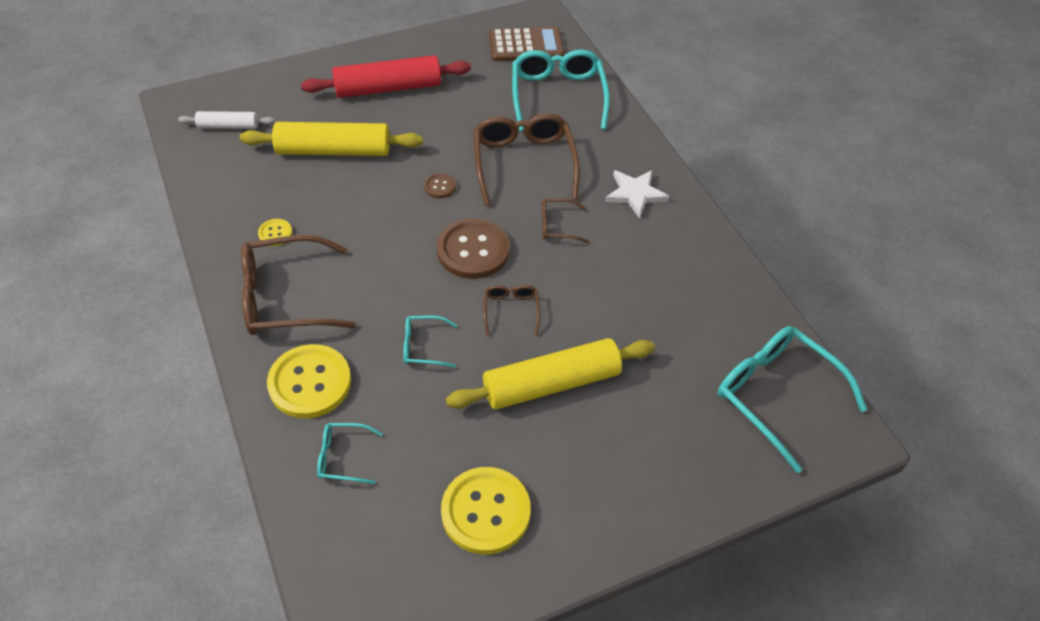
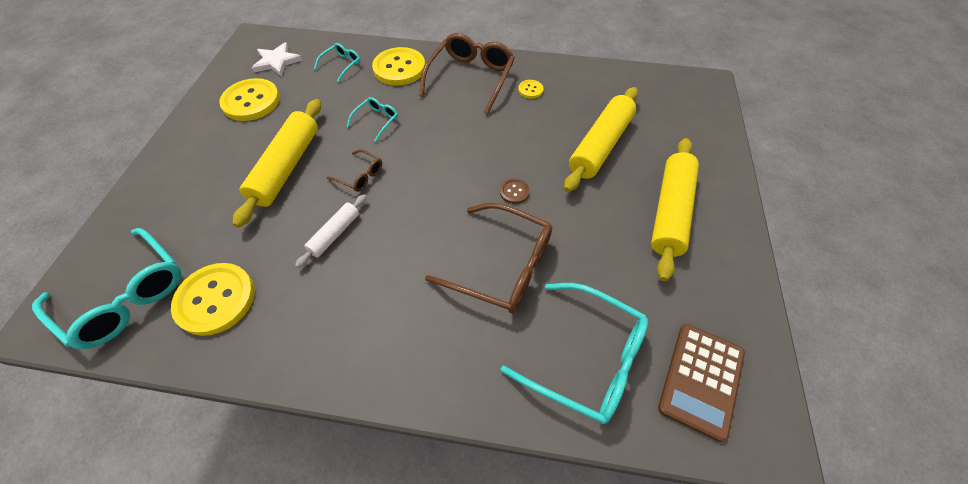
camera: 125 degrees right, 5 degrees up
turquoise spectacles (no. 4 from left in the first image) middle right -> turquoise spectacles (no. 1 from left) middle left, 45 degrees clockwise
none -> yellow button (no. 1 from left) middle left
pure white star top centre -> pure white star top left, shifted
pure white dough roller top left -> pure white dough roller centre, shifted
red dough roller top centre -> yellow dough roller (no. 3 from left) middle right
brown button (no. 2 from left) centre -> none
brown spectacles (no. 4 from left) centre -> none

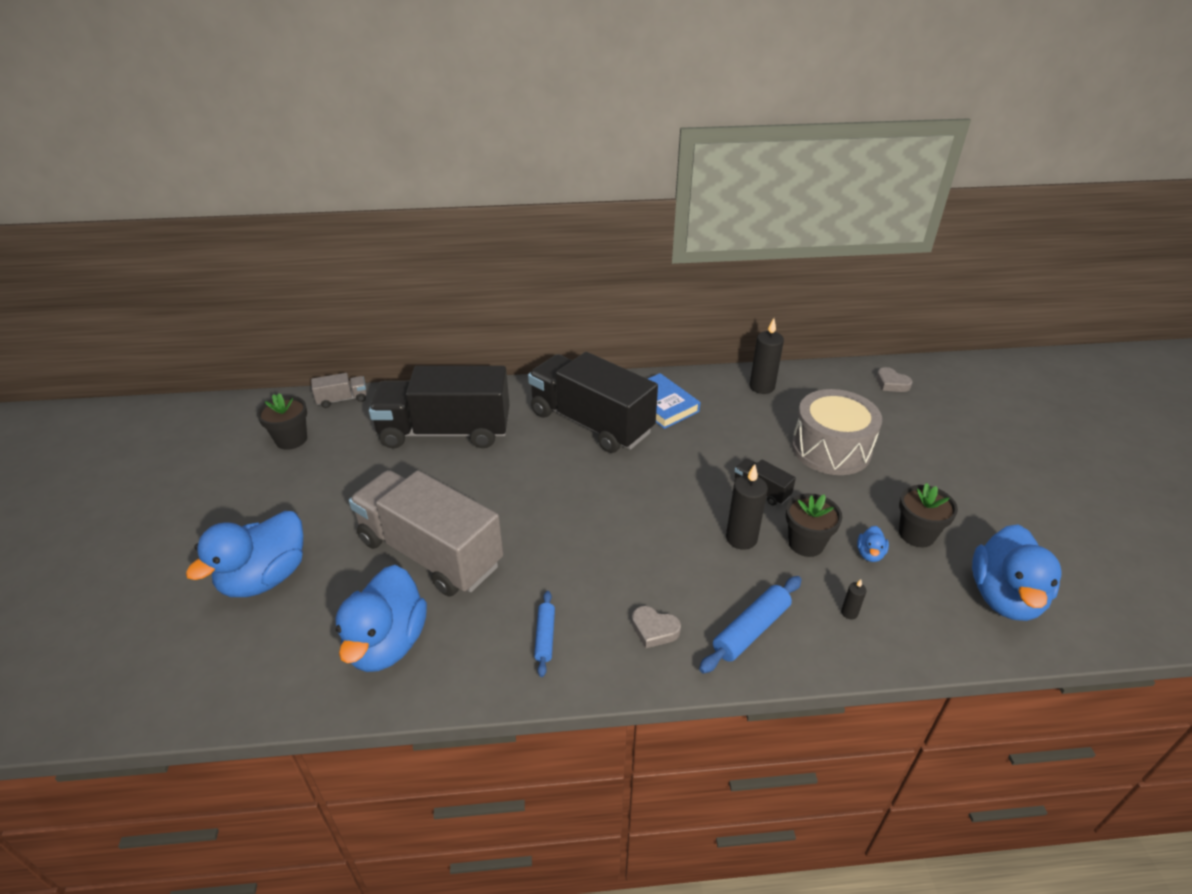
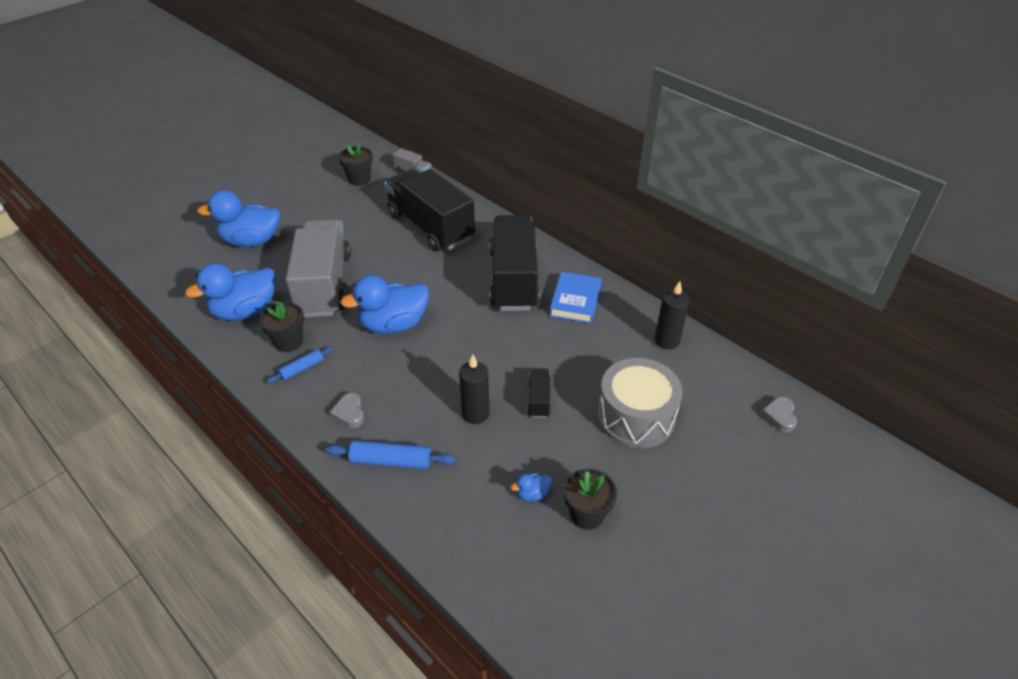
camera: 50 degrees right, 5 degrees up
jet-black plant pot (no. 2 from left in the first image) middle right -> jet-black plant pot (no. 1 from left) middle left, shifted
royal blue toy duck (no. 4 from left in the first image) middle right -> royal blue toy duck (no. 3 from left) centre, shifted
jet-black pillar candle (no. 3 from left) bottom right -> none

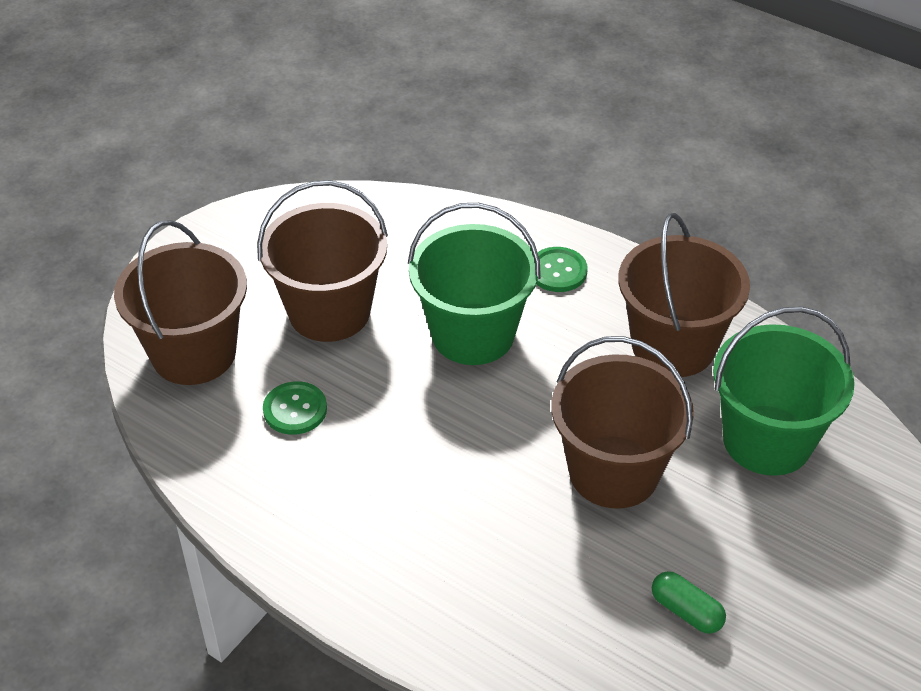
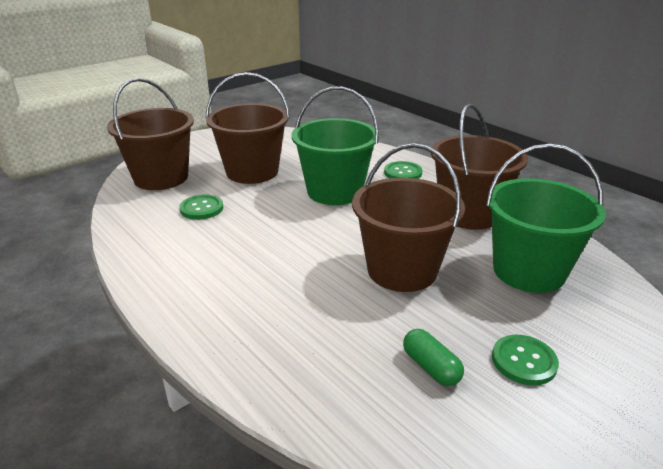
camera: 15 degrees right, 15 degrees down
none -> leaf-green button (no. 3 from left) bottom right

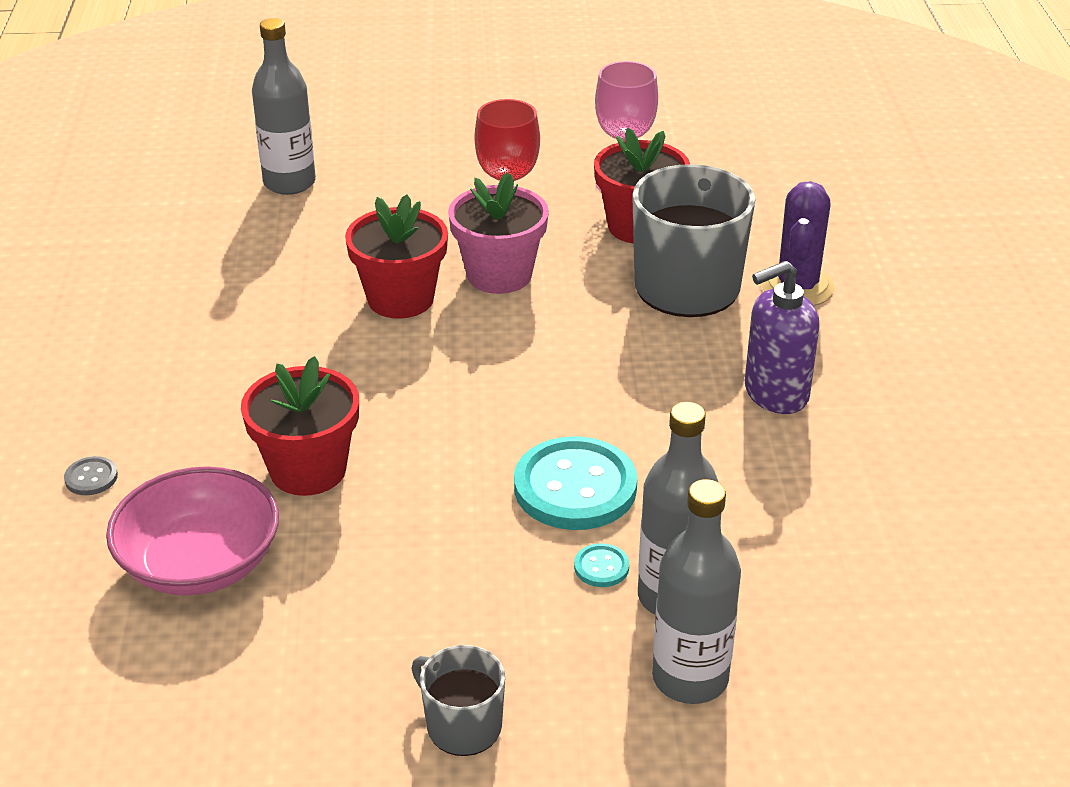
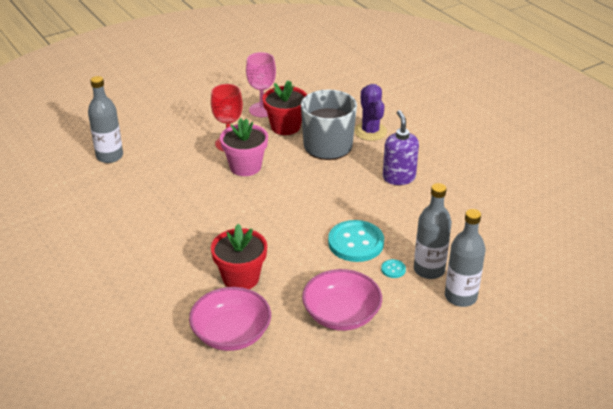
camera: 30 degrees left, 0 degrees up
none -> rose-pink deep dish (no. 2 from left) bottom centre
purple soap pump middle right -> purple soap pump centre, 135 degrees clockwise
gray button middle left -> none
red plant pot (no. 2 from left) top centre -> none
gray coffee mug (no. 1 from left) bottom centre -> none

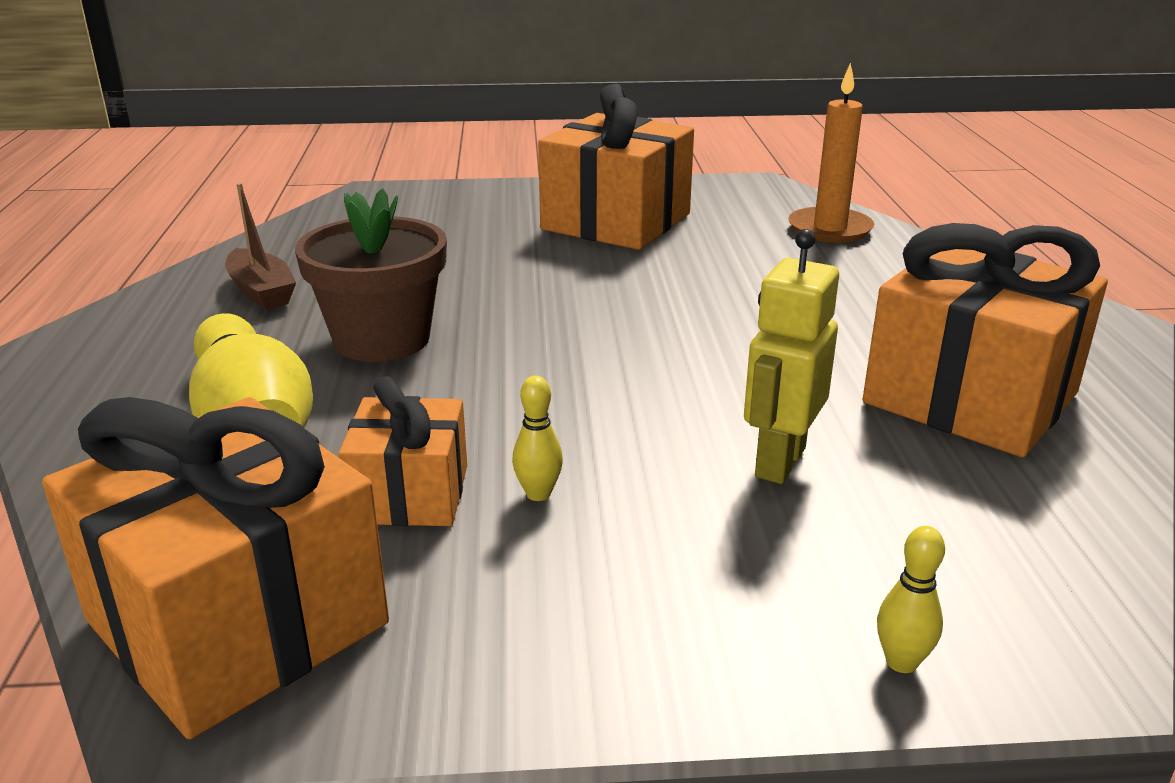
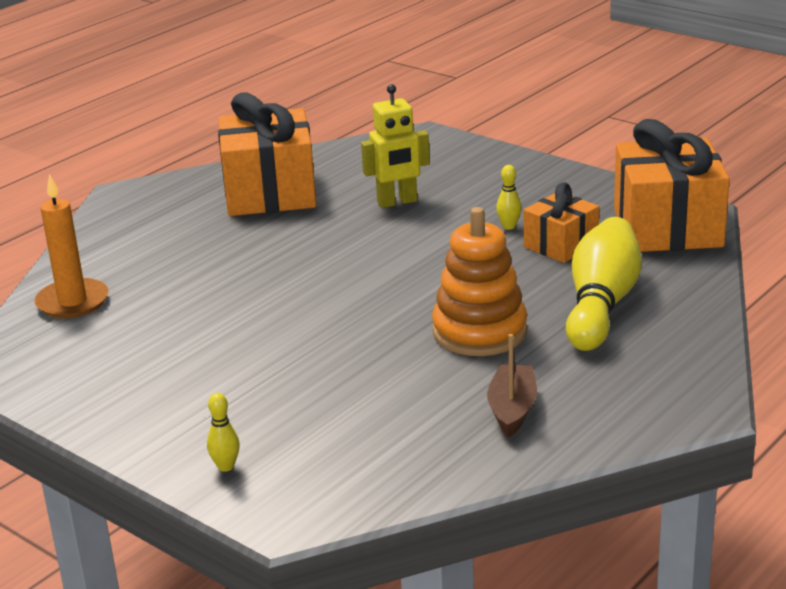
camera: 135 degrees left, 0 degrees up
yellow tenpin (no. 3 from left in the first image) bottom right -> yellow tenpin (no. 1 from left) bottom left, shifted
brown plant pot middle left -> orange stacking rings centre
orange gift (no. 3 from left) top centre -> none

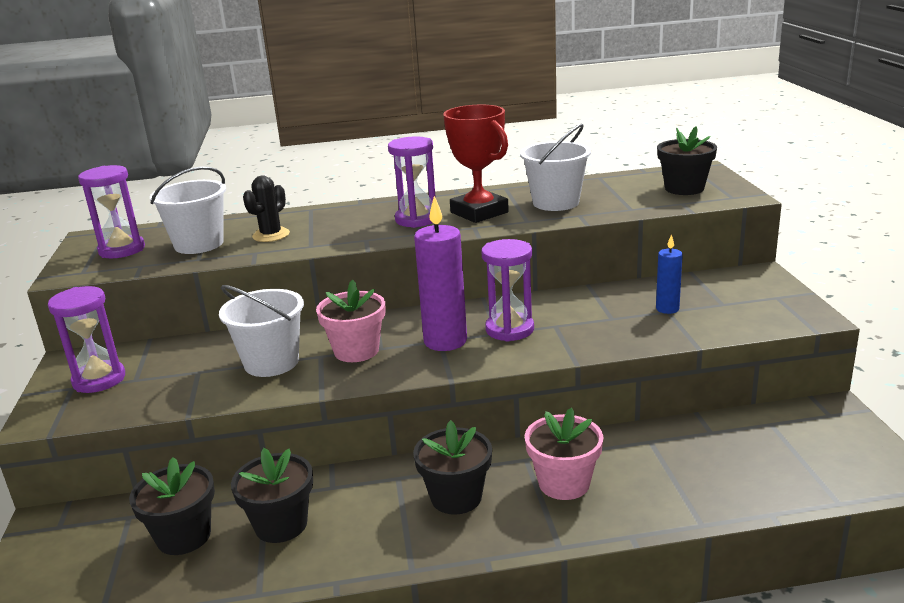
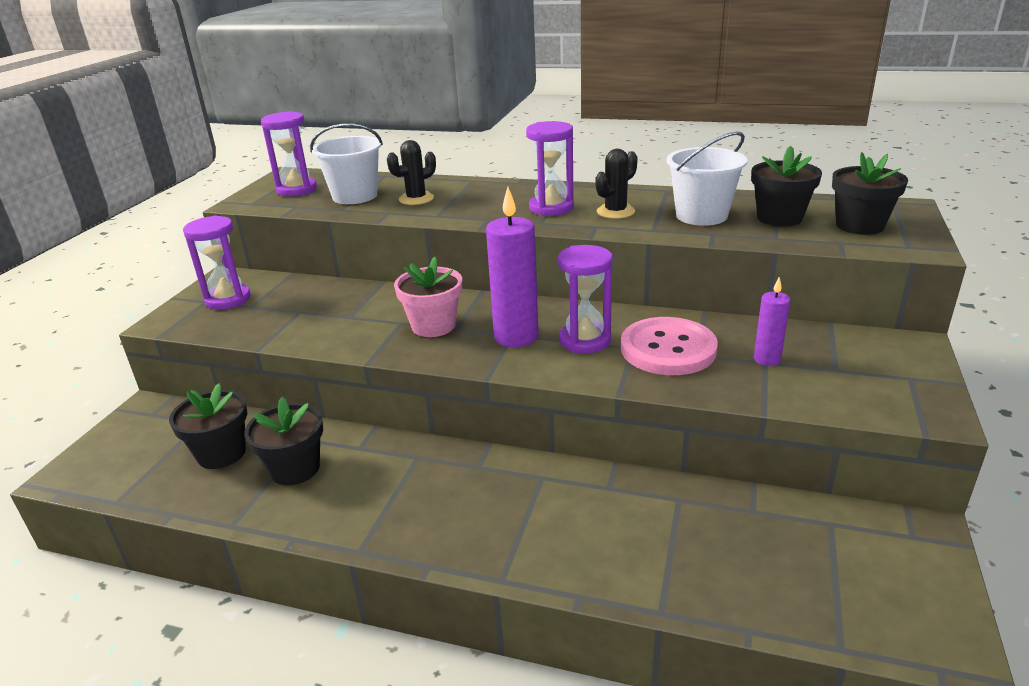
camera: 25 degrees right, 5 degrees up
red trophy top centre -> jet-black saguaro cactus (no. 2 from left) top centre
none -> rose-pink button centre
jet-black plant pot (no. 3 from left) bottom centre -> jet-black plant pot (no. 3 from left) top right, shifted
royal blue pillar candle middle right -> purple pillar candle (no. 2 from left) middle right
pure white sand bucket (no. 2 from left) middle left -> none
rose-pink plant pot (no. 2 from left) bottom centre -> none

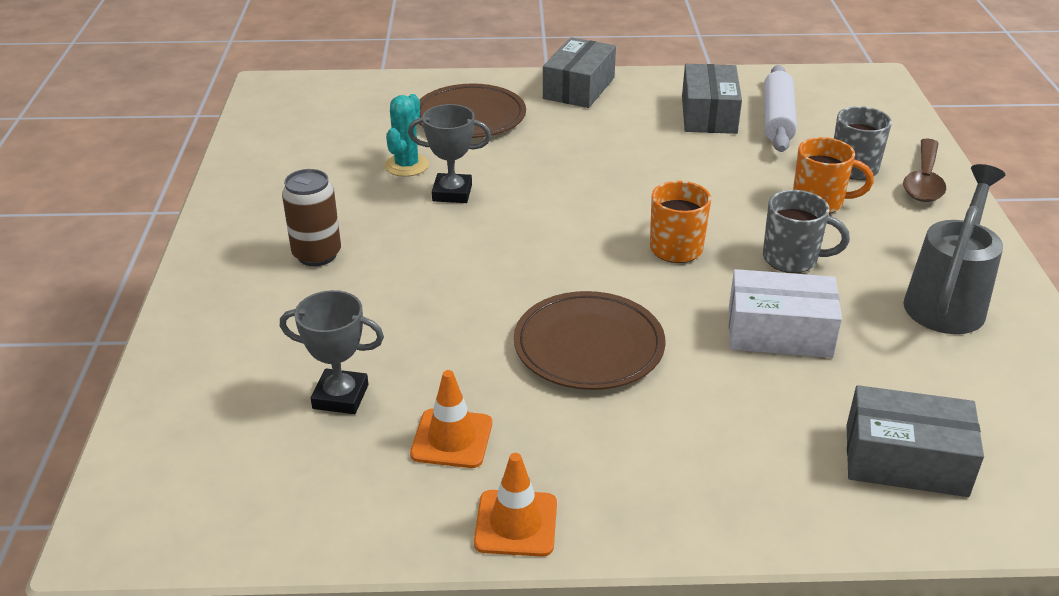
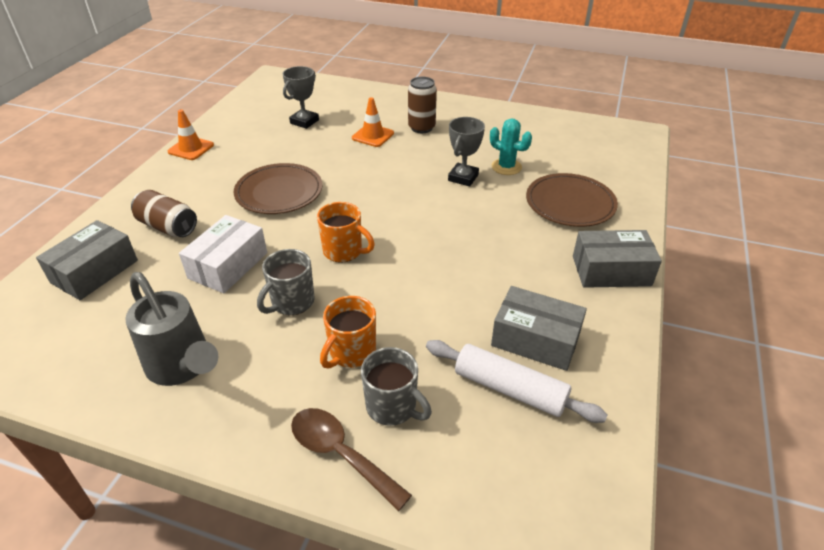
camera: 110 degrees right, 5 degrees up
none -> brown soda can (no. 1 from left) middle left
orange road cone (no. 1 from left in the first image) bottom centre -> orange road cone (no. 2 from left) top centre, shifted
gray box (no. 1 from left in the first image) top centre -> gray box (no. 3 from left) middle right, 45 degrees counterclockwise

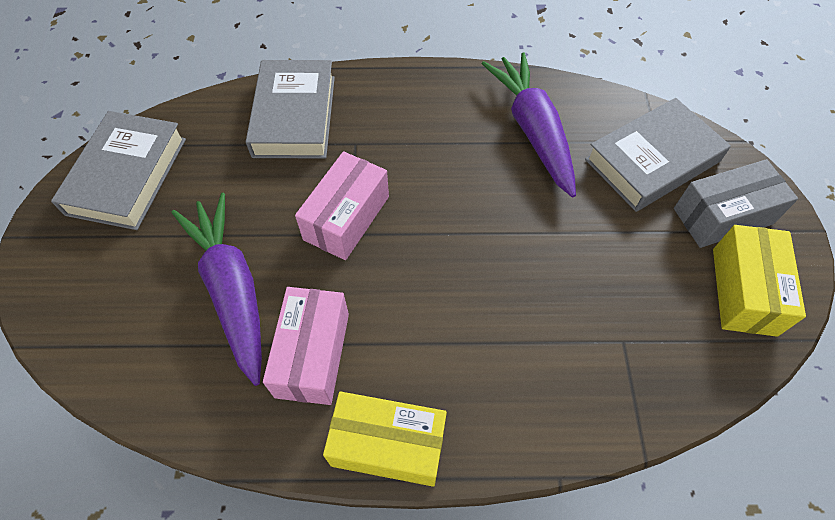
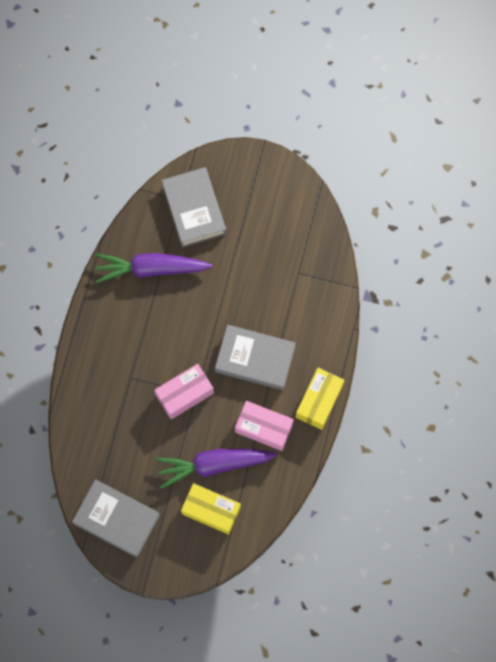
camera: 75 degrees left, 15 degrees up
rose-pink box (no. 2 from left in the first image) centre -> rose-pink box (no. 1 from left) centre, 75 degrees counterclockwise
yellow box (no. 2 from left in the first image) middle right -> yellow box (no. 1 from left) bottom centre, shifted
gray hardcover (no. 2 from left in the first image) top centre -> gray hardcover (no. 3 from left) centre, shifted
gray box middle right -> none

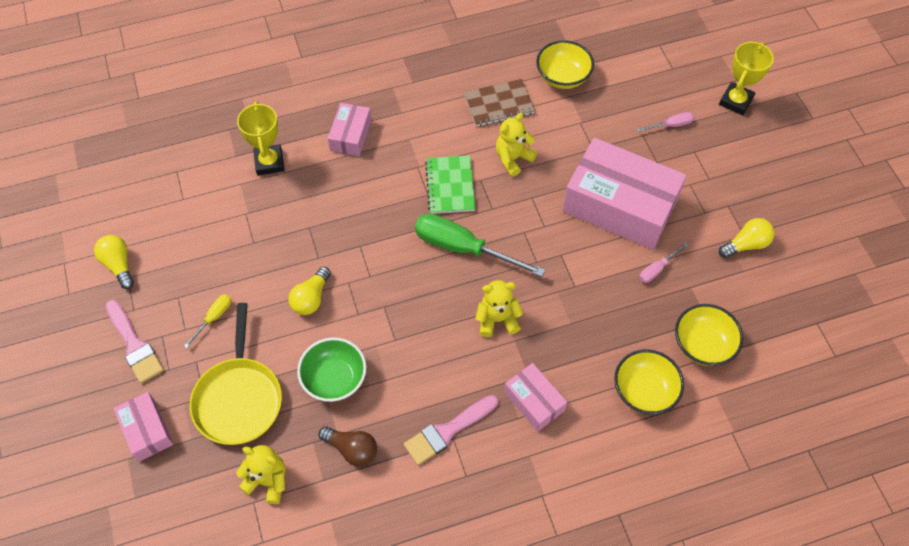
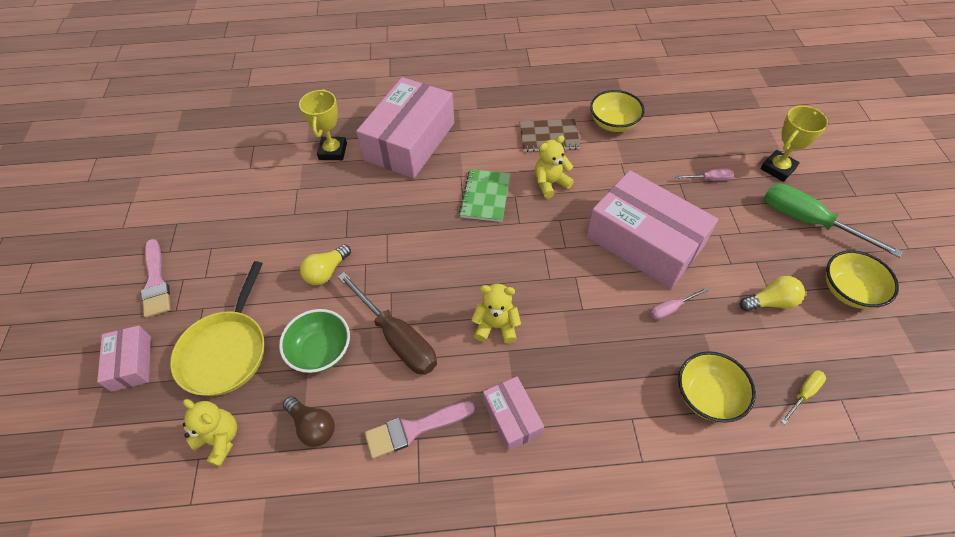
camera: 15 degrees right, 5 degrees down
none -> brown screwdriver centre
rose-pink box (no. 2 from left) top centre, x2.06
leaf-green screwdriver centre -> leaf-green screwdriver middle right, shifted
yellow screwdriver middle left -> yellow screwdriver bottom right, shifted
yellow deep dish (no. 2 from left in the first image) bottom right -> yellow deep dish (no. 3 from left) middle right, shifted
yellow bulb (no. 1 from left) middle left -> none

